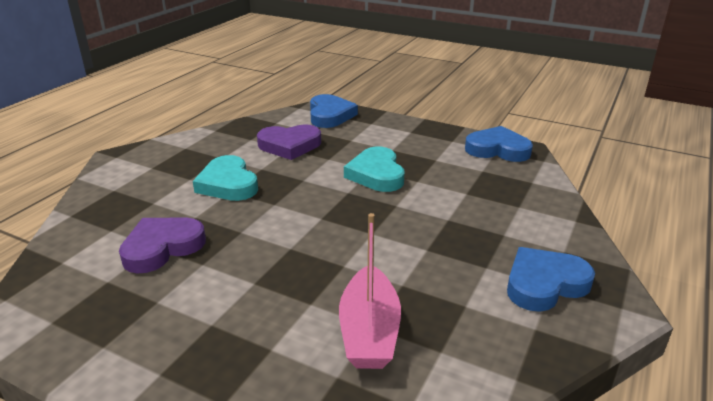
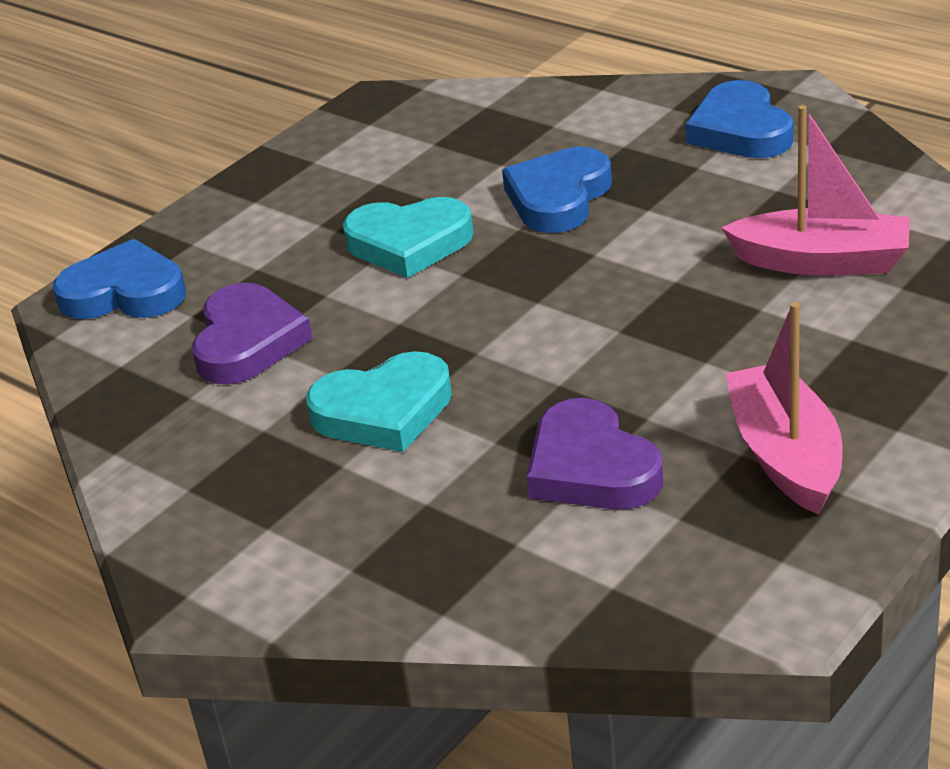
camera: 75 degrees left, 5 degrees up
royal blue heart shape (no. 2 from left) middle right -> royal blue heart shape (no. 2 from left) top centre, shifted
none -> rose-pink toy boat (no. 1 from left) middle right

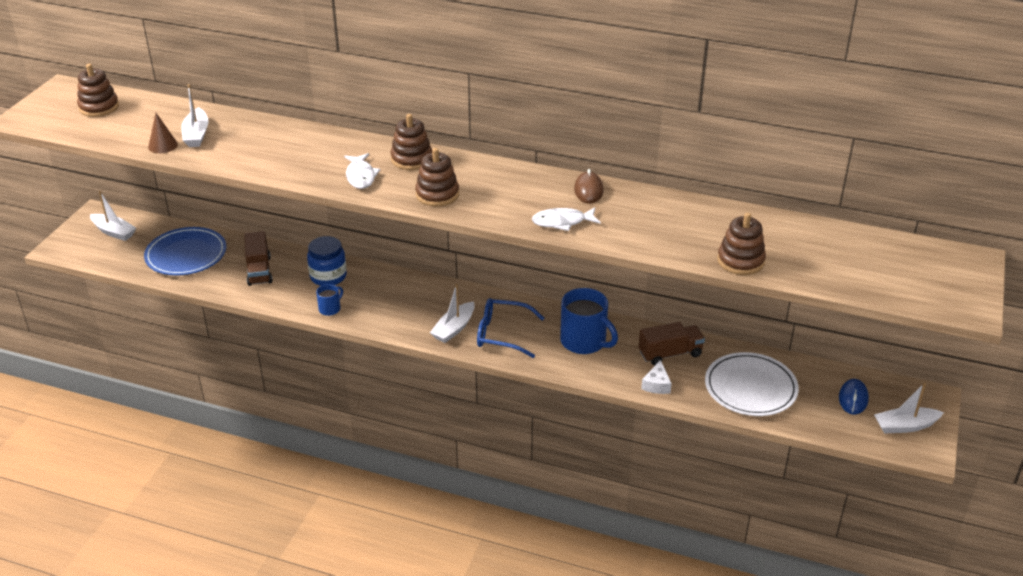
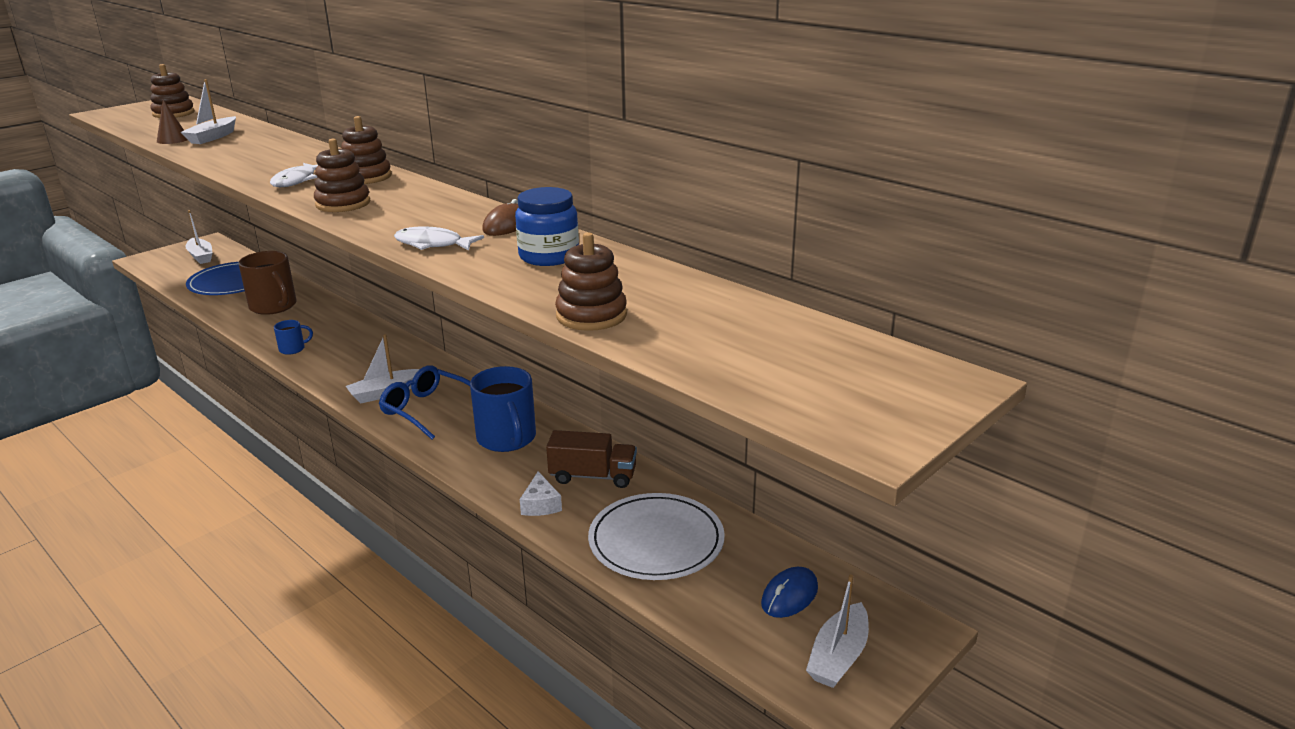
camera: 25 degrees right, 10 degrees down
brown lorry (no. 1 from left) middle left -> brown coffee mug middle left
royal blue preserve jar middle left -> royal blue preserve jar top centre, shifted
pure white cheese centre -> pure white cheese bottom centre, 45 degrees counterclockwise
pure white toy boat (no. 4 from left) bottom right -> pure white toy boat (no. 4 from left) bottom centre, 75 degrees counterclockwise

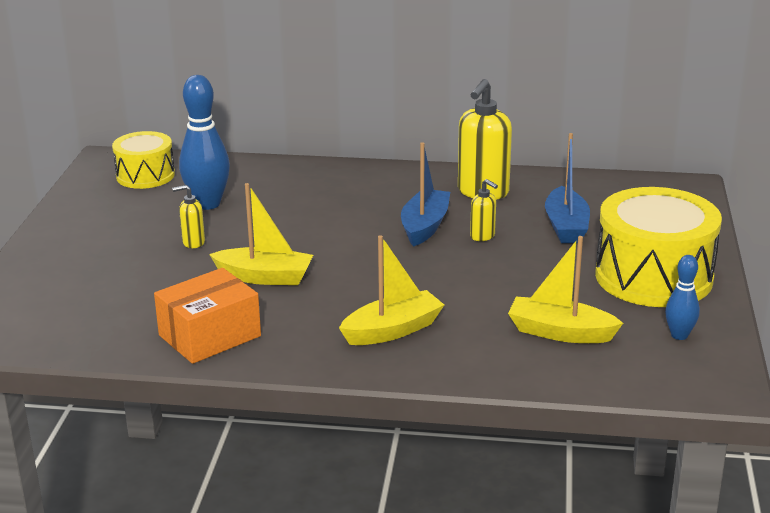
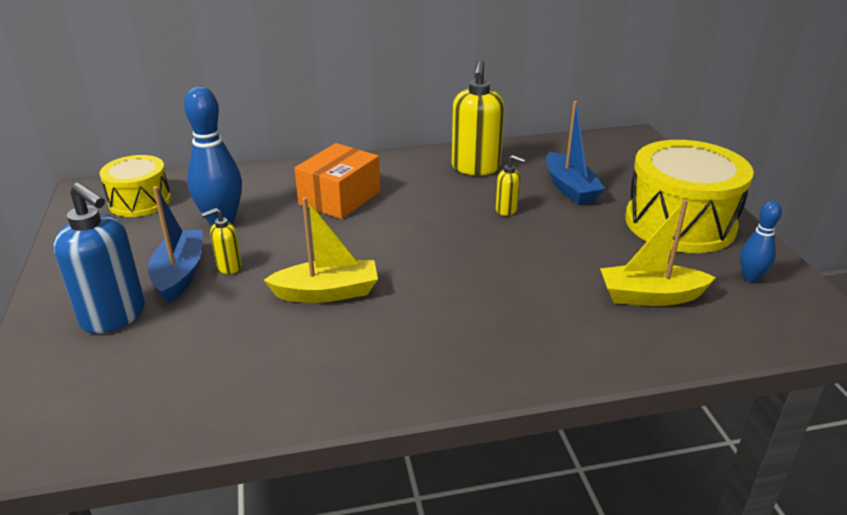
camera: 20 degrees left, 5 degrees up
none -> royal blue soap pump middle left
royal blue toy boat (no. 1 from left) centre -> royal blue toy boat (no. 1 from left) middle left, shifted
orange box middle left -> orange box centre, shifted
yellow toy boat (no. 2 from left) centre -> none

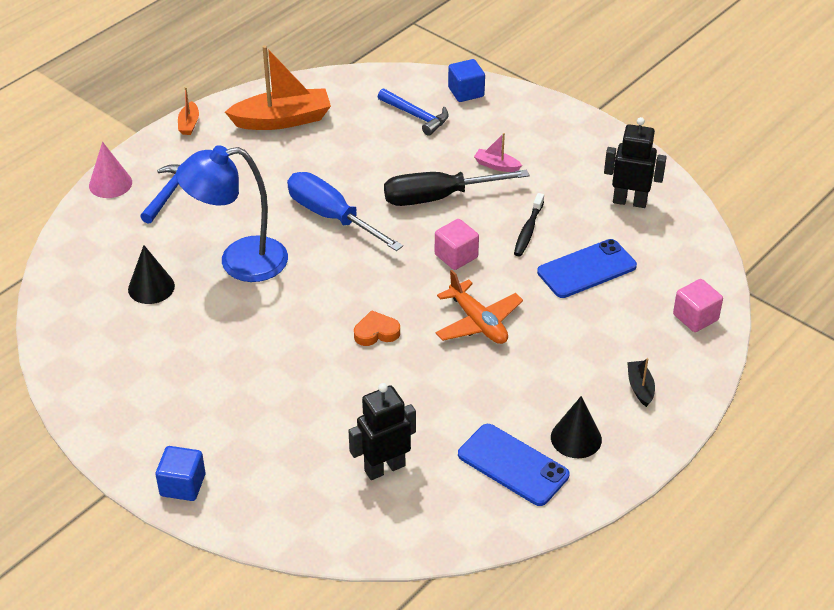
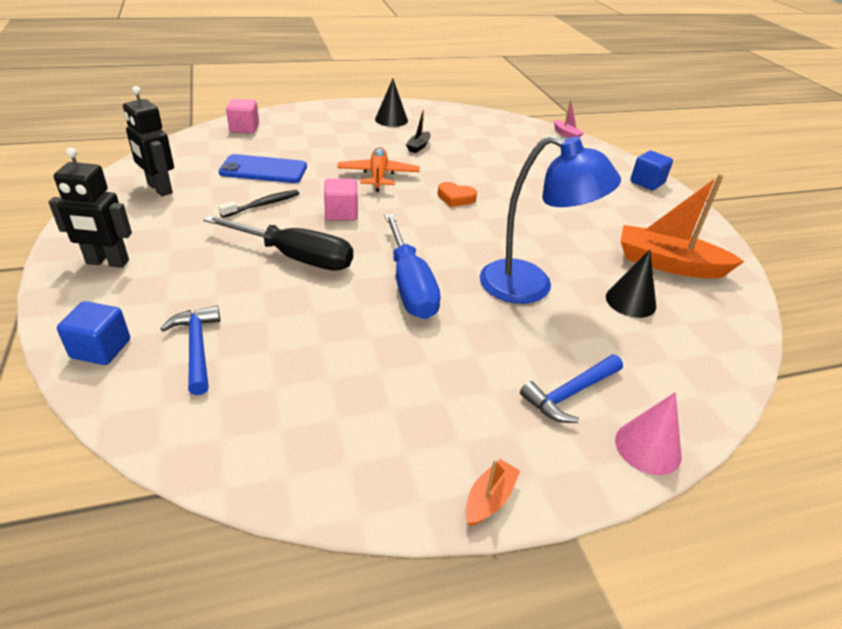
camera: 150 degrees left, 5 degrees down
jet-black robot figure (no. 1 from left) bottom centre -> jet-black robot figure (no. 1 from left) top left, shifted
jet-black toy boat middle right -> jet-black toy boat top centre, shifted
rose-pink toy boat top centre -> rose-pink toy boat top right, shifted
orange toy boat (no. 2 from left) top centre -> orange toy boat (no. 2 from left) middle right, shifted
royal blue mobile phone (no. 1 from left) bottom centre -> none

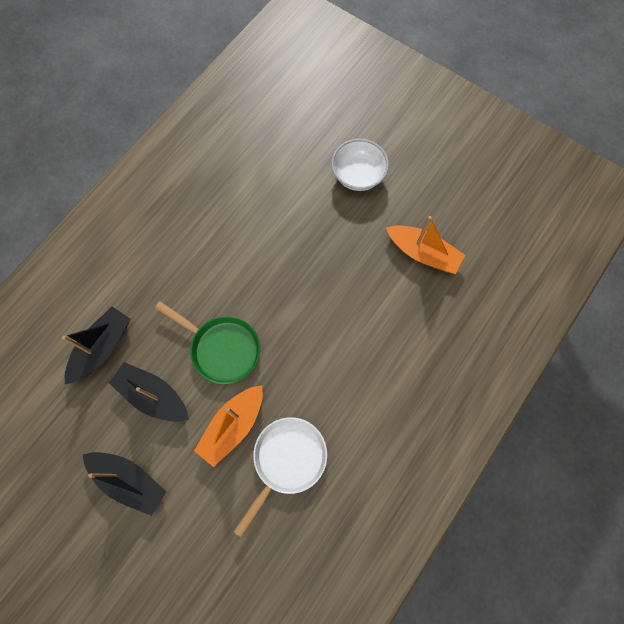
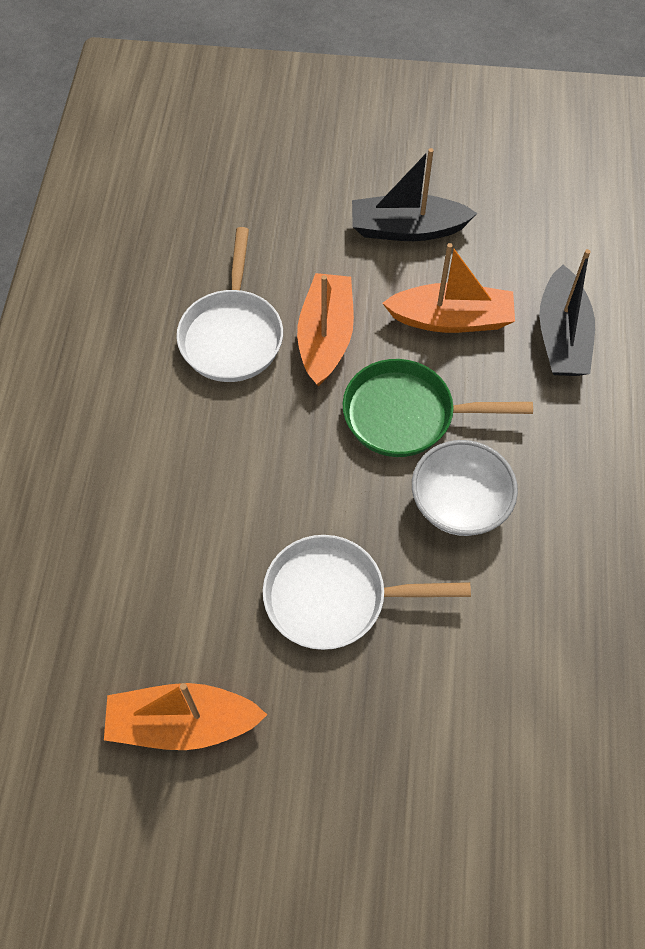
camera: 150 degrees right, 10 degrees down
none -> pure white frying pan (no. 2 from left) centre
jet-black toy boat (no. 3 from left) middle left -> orange toy boat (no. 3 from left) top right
pure white deep dish top centre -> pure white deep dish middle right, shifted

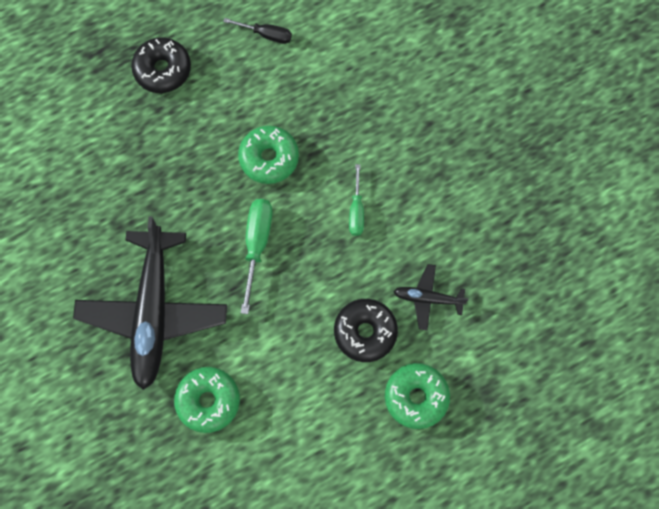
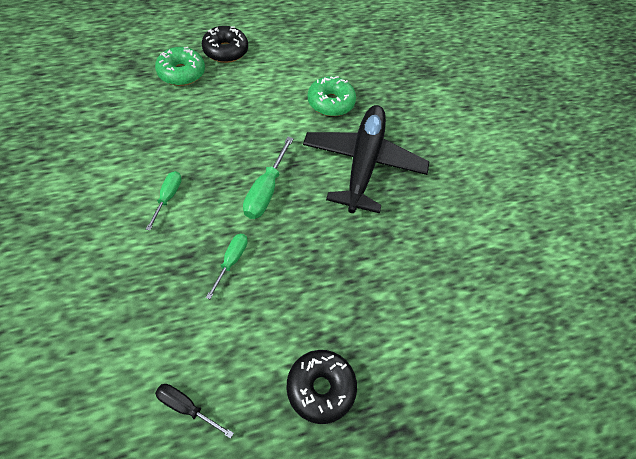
camera: 175 degrees left, 15 degrees down
jet-black donut (no. 2 from left in the first image) centre -> jet-black donut (no. 1 from left) top centre, shifted
leaf-green donut (no. 2 from left) top centre -> leaf-green screwdriver (no. 2 from left) centre
jet-black plane (no. 2 from left) centre -> none

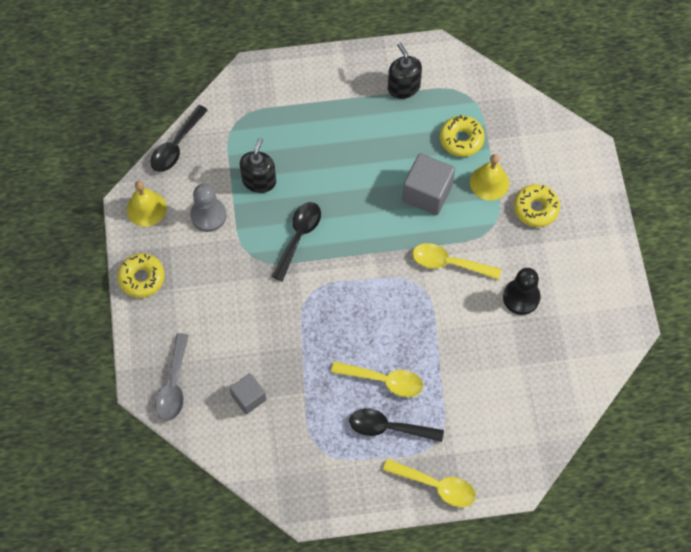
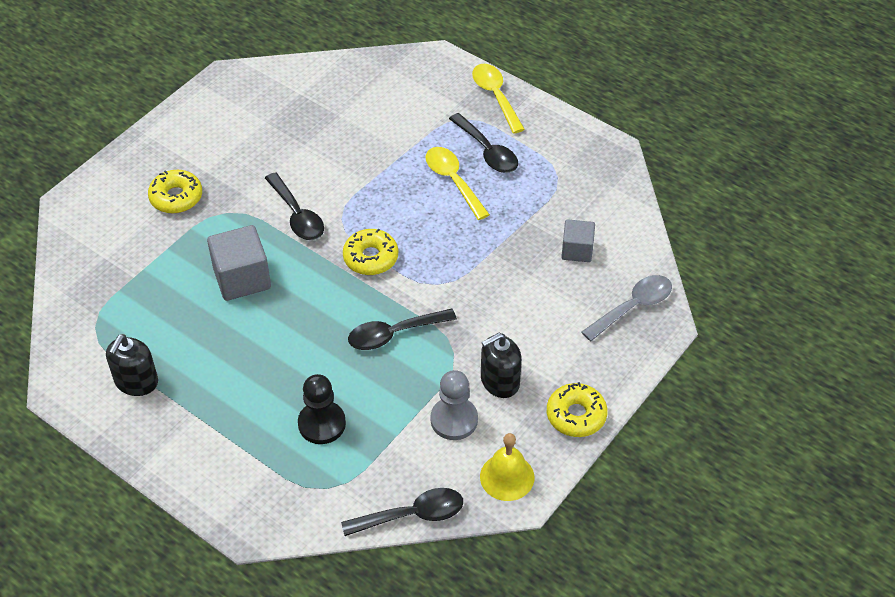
camera: 135 degrees left, 15 degrees down
yellow tablespoon (no. 3 from left) centre -> jet-black tablespoon (no. 1 from left) middle left
jet-black chess pawn middle right -> jet-black chess pawn bottom centre, shifted
yellow donut (no. 2 from left) top right -> yellow donut (no. 2 from left) centre, shifted
jet-black soap pump (no. 1 from left in the first image) top centre -> jet-black soap pump (no. 2 from left) centre, shifted
yellow bell (no. 2 from left) top right -> none

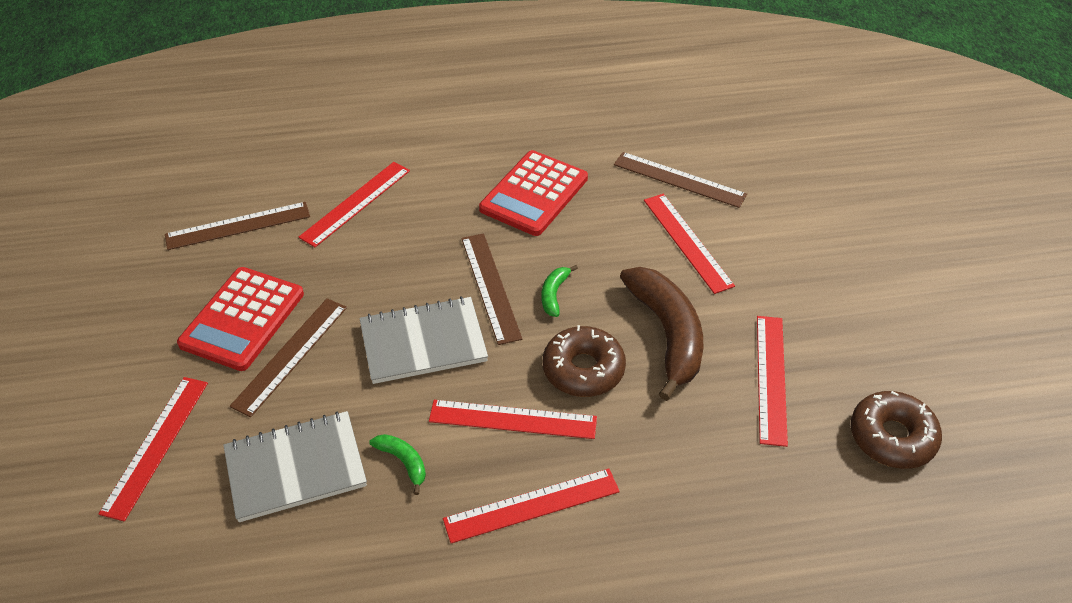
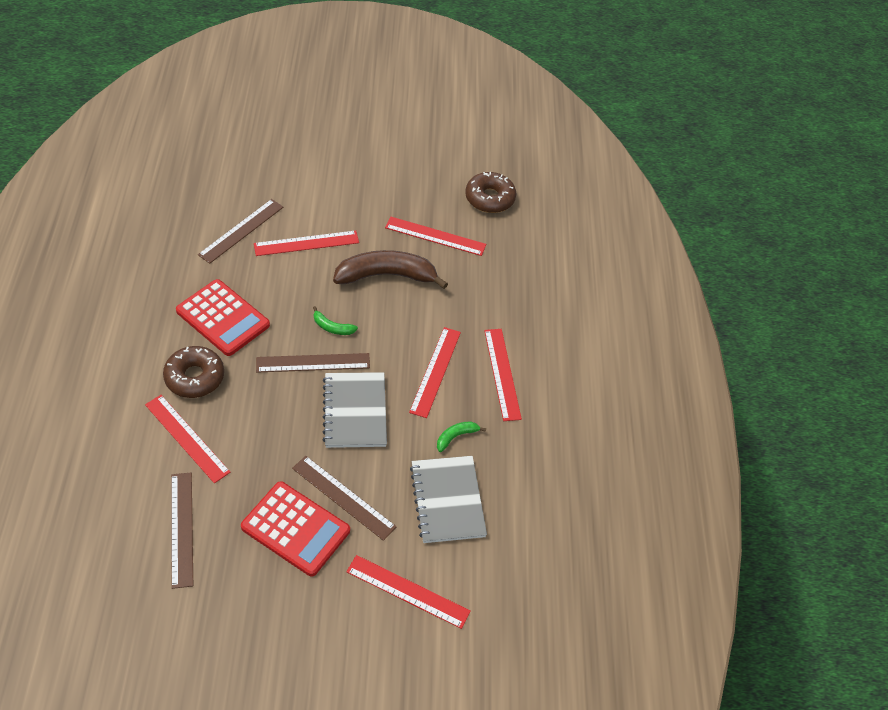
camera: 85 degrees left, 5 degrees up
brown donut (no. 1 from left) centre -> brown donut (no. 1 from left) middle left, shifted

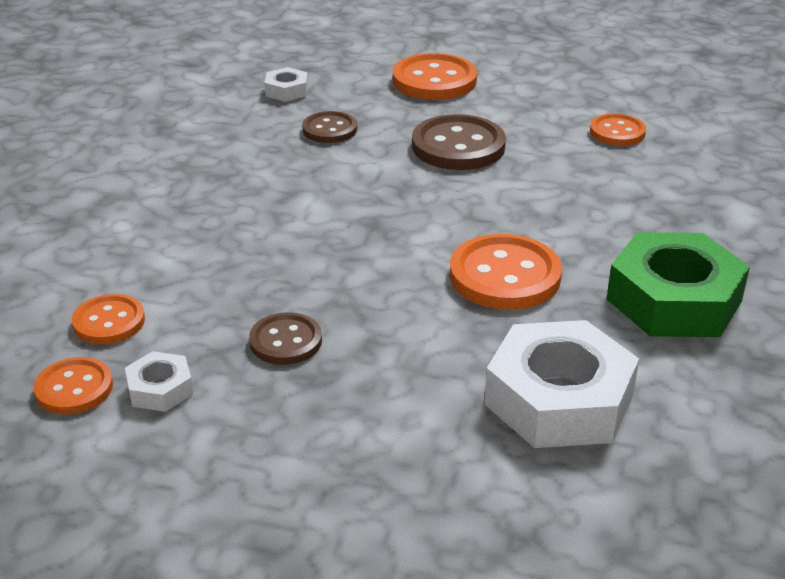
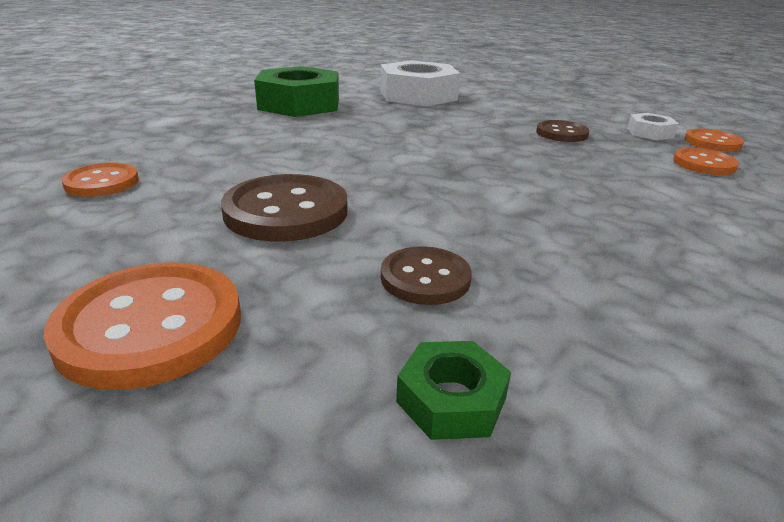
camera: 155 degrees left, 5 degrees down
pure white nut (no. 2 from left) top centre -> leaf-green nut (no. 2 from left) bottom centre
orange button (no. 4 from left) centre -> none

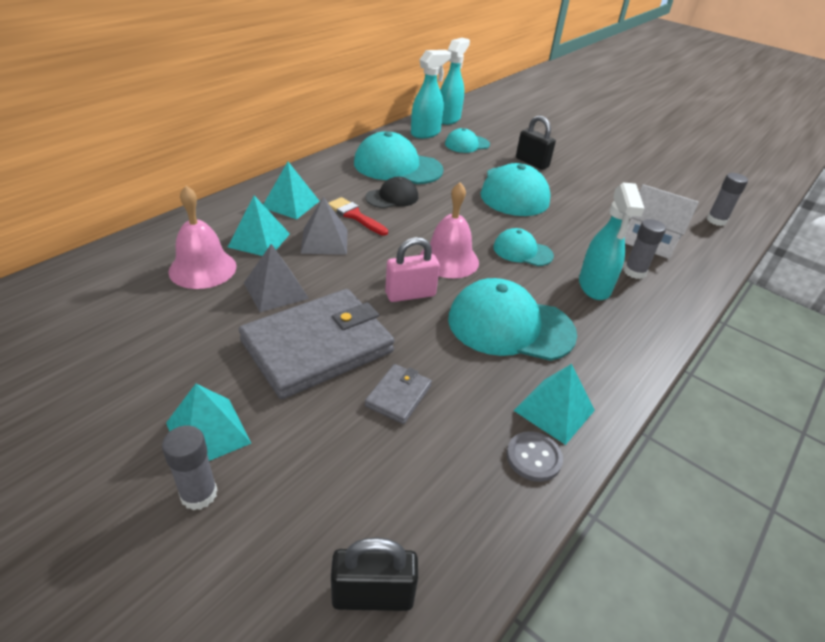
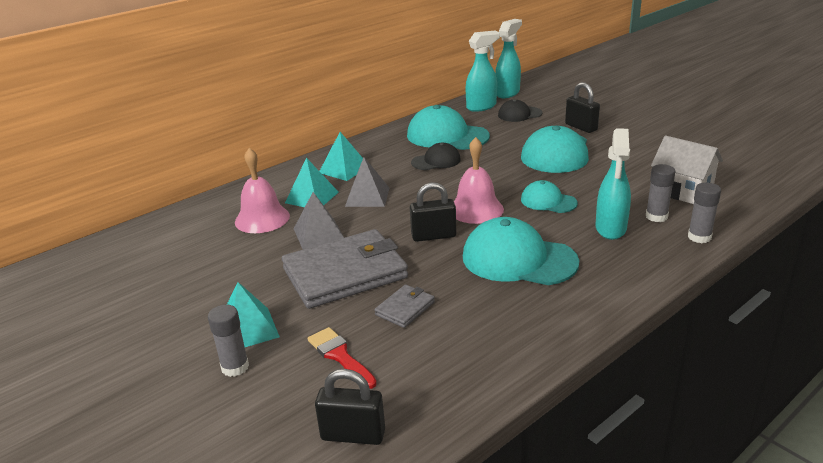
camera: 15 degrees right, 10 degrees down
red paint brush centre -> red paint brush bottom centre, shifted
rose-pink lock centre -> jet-black lock (no. 2 from left) centre
turquoise cap (no. 2 from left) top centre -> jet-black cap (no. 2 from left) top centre
gray stick of glue (no. 3 from left) top right -> gray stick of glue (no. 3 from left) middle right, shifted
gray button bottom centre -> none
turquoise pyramid (no. 4 from left) middle right -> none

